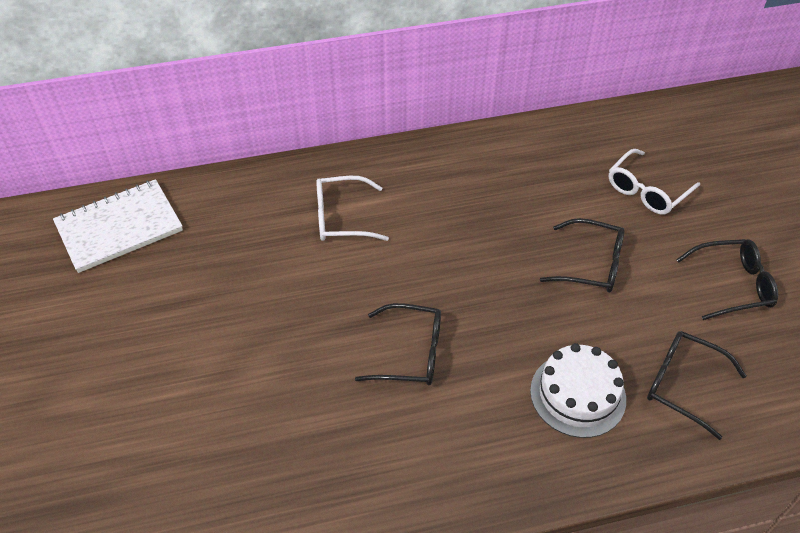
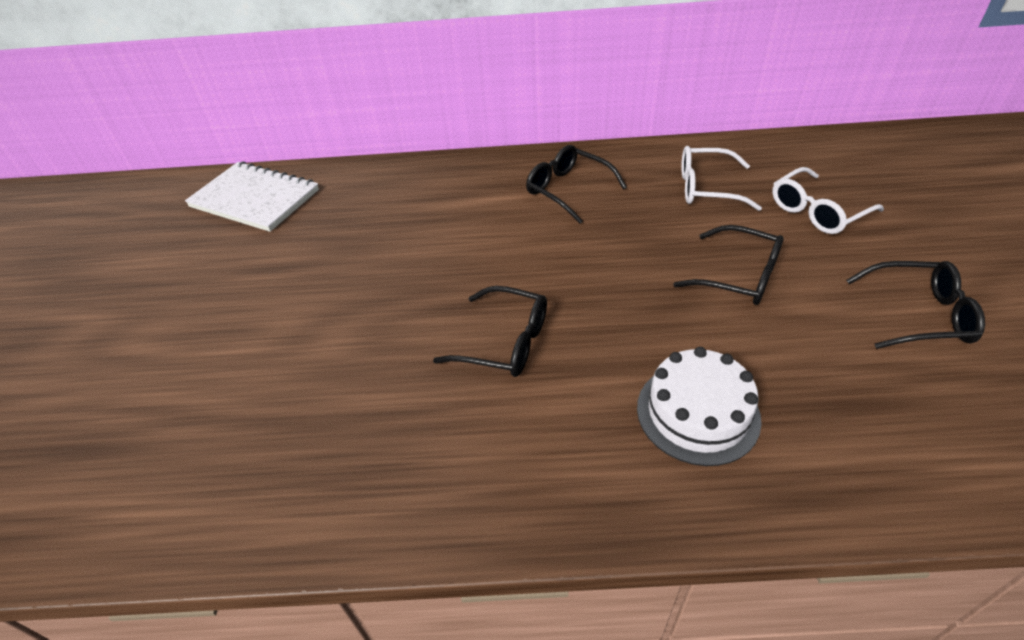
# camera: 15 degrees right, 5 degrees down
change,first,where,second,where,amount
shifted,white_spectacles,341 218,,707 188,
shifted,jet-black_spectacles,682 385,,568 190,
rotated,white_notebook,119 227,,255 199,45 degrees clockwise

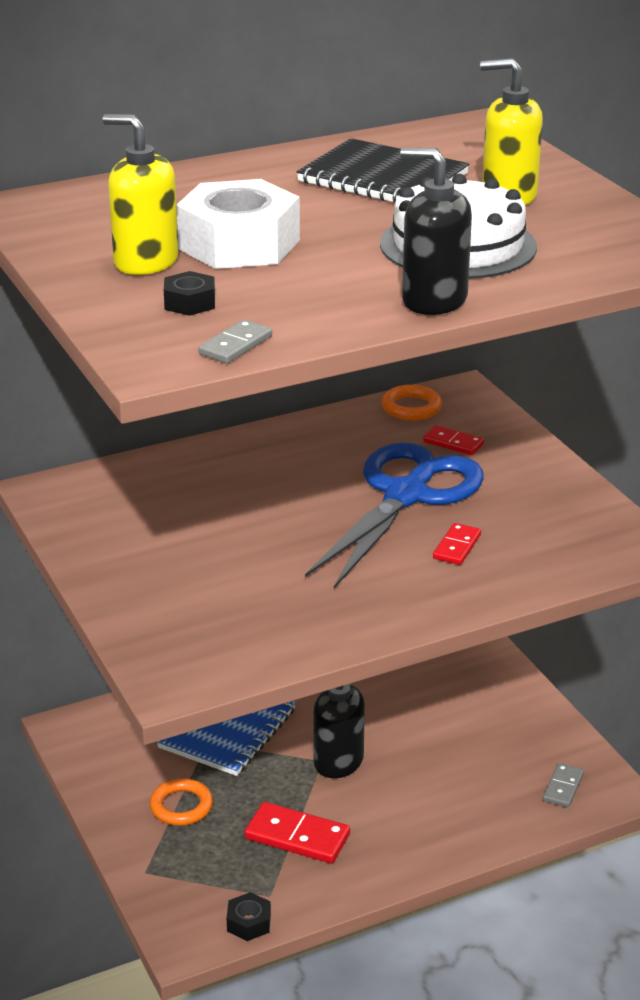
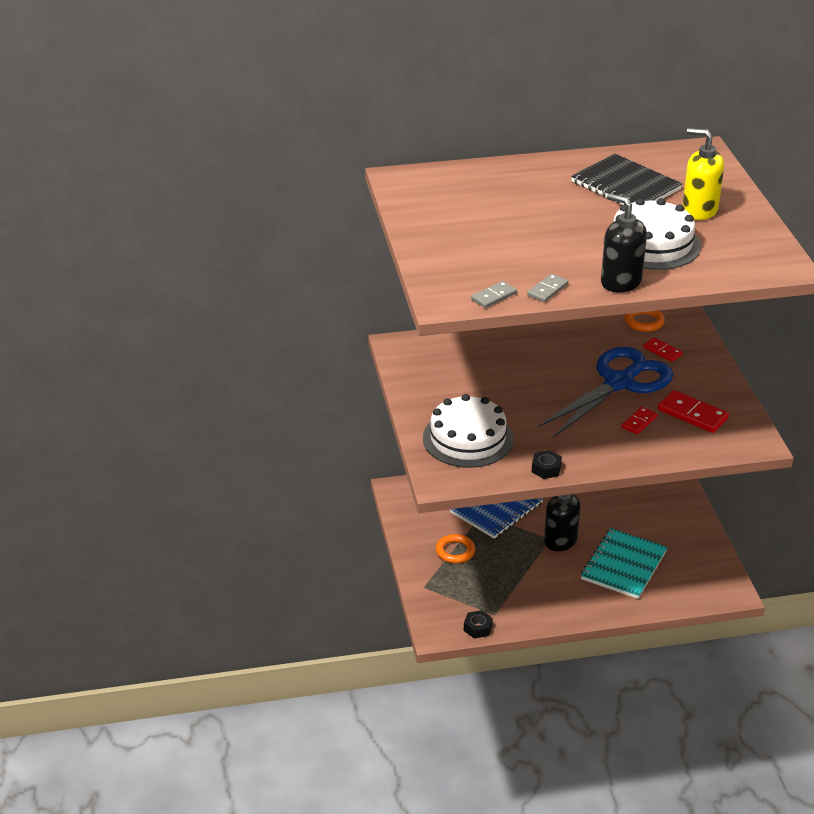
# camera: 15 degrees right, 5 degrees up
change,first,where,second,where,amount
gone,bright_yellow_soap_pump,145 262,,,
gone,white_hexagon_nut,239 244,,,
new,,,white_gateau,468 438,
new,,,turquoise_notebook,623 565,
shifted,jet-black_hexagon_nut,190 302,,546 469,
shifted,scarlet_domino_piece,297 837,,692 414,
shifted,gray_domino_piece,563 787,,547 290,

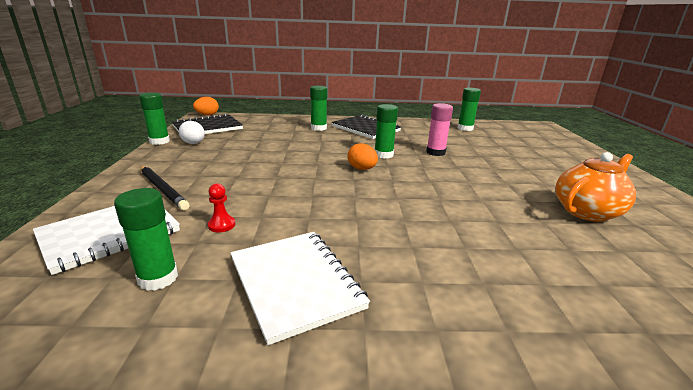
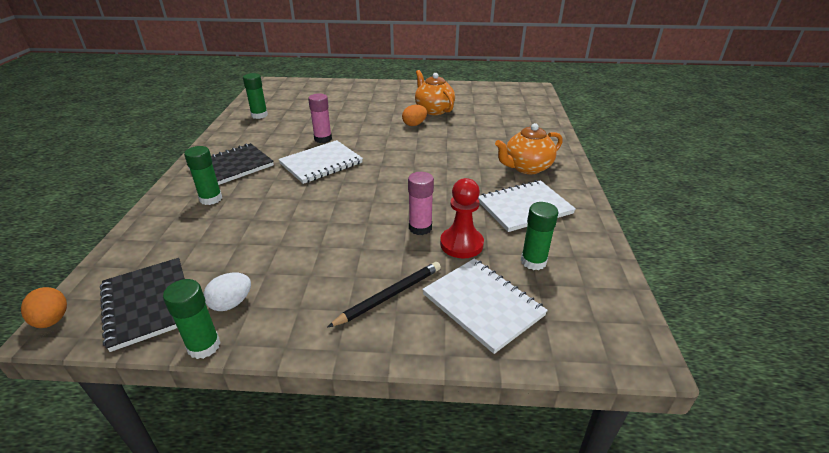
# camera: 85 degrees left, 10 degrees up
change,first,where,second,where,amount
new,,,pink_glue_stick,420 228,
new,,,bright_orange_teapot,526 167,
shifted,bright_orange_egg_shape,362 169,,414 124,
swapped,green_glue_stick,383 155,white_notebook,321 163,
scaled,scarlet_chess_pawn,221 225,,461 244,x1.98

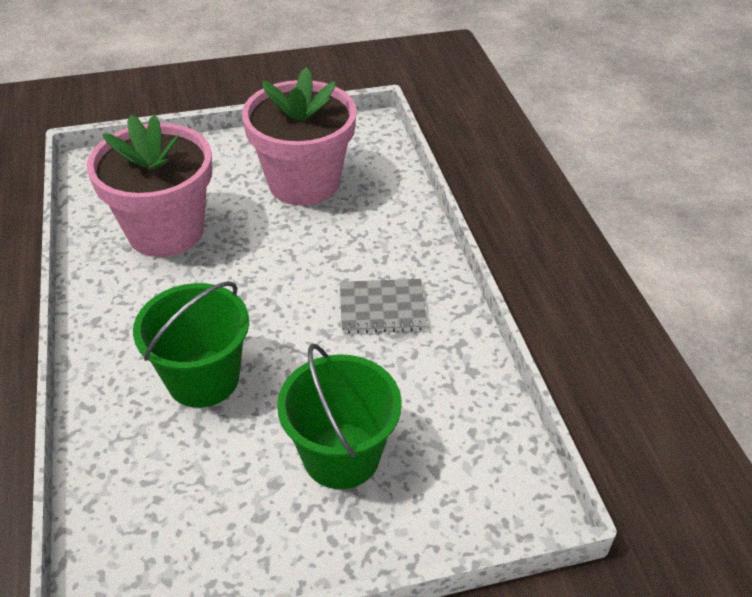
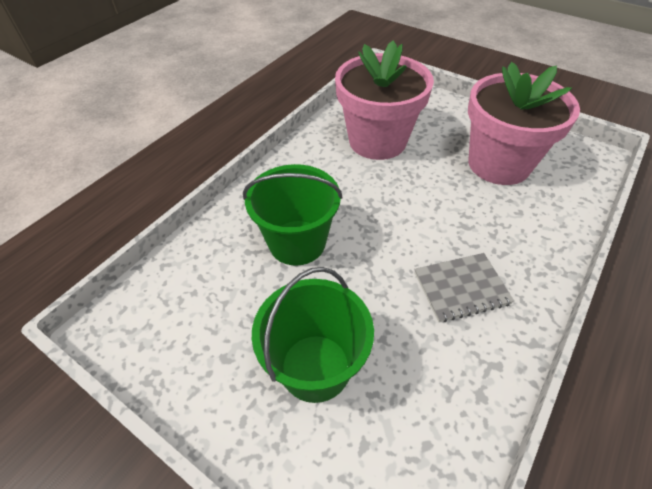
# camera: 50 degrees right, 5 degrees up
change,first,where,second,where,amount
rotated,gray_notebook,382 308,,461 288,60 degrees counterclockwise

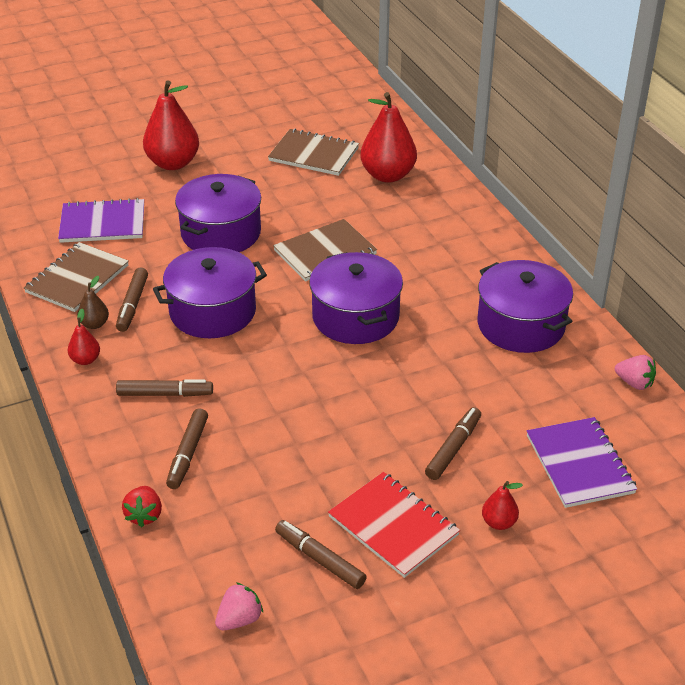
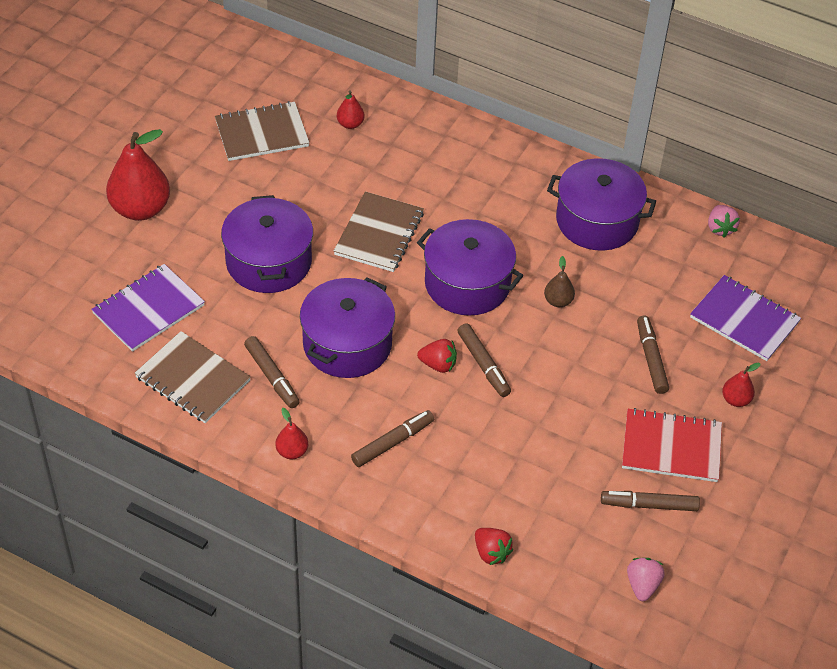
# camera: 40 degrees left, 10 degrees up
change,first,where,second,where,amount
new,,,scarlet_strawberry,438 365,
shifted,dark_brown_pear,94 324,,558 301,
shifted,dark_brown_marker,188 454,,483 364,
rotated,dark_brown_notebook,77 279,,192 379,45 degrees counterclockwise
rotated,pink_strawberry,634 383,,720 228,90 degrees clockwise
scaled,scarlet_pear,388 175,,350 124,x0.47

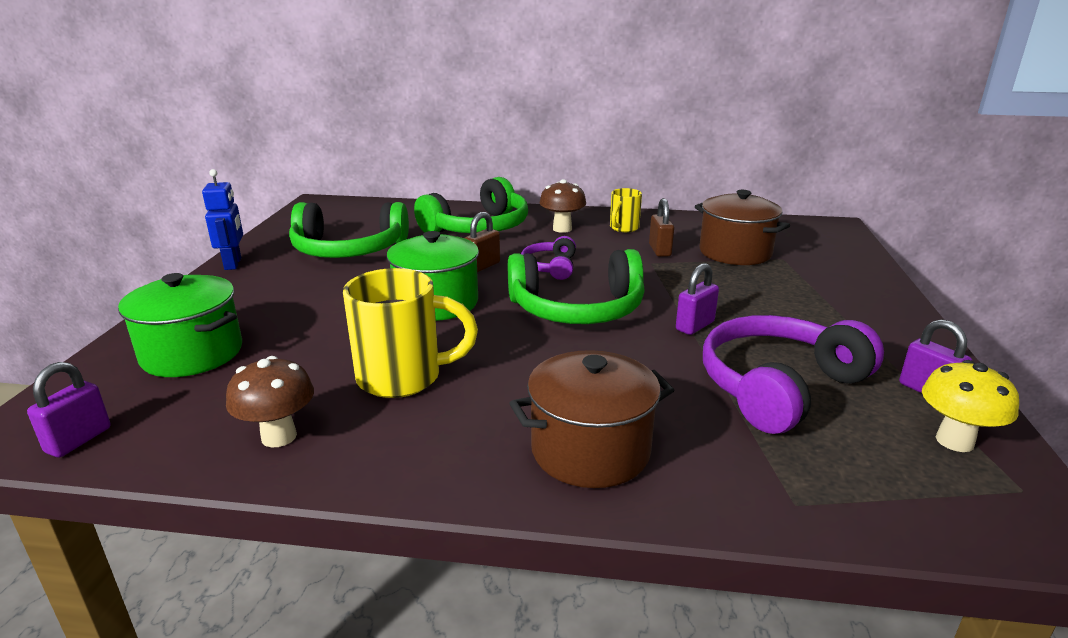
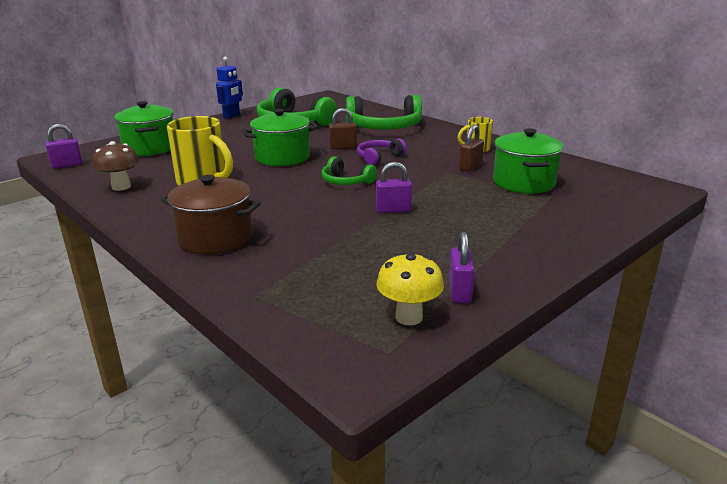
# camera: 40 degrees right, 0 degrees up
change,first,where,second,where,amount
gone,dark_brown_toadstool,562 229,,,
gone,royal_purple_headset,779 386,,,
repainted,dark_brown_stockpot,735 252,green_stockpot,523 182,
scaled,green_headset,577 309,,346 181,x0.53

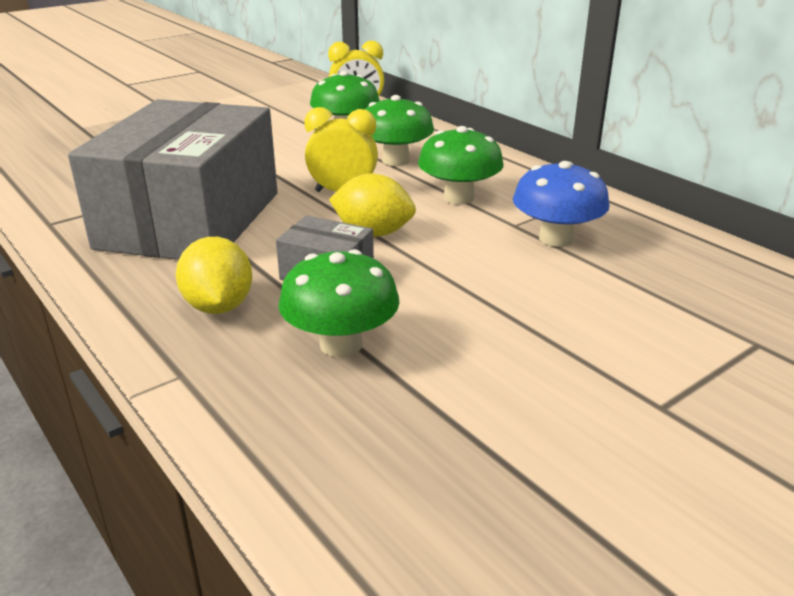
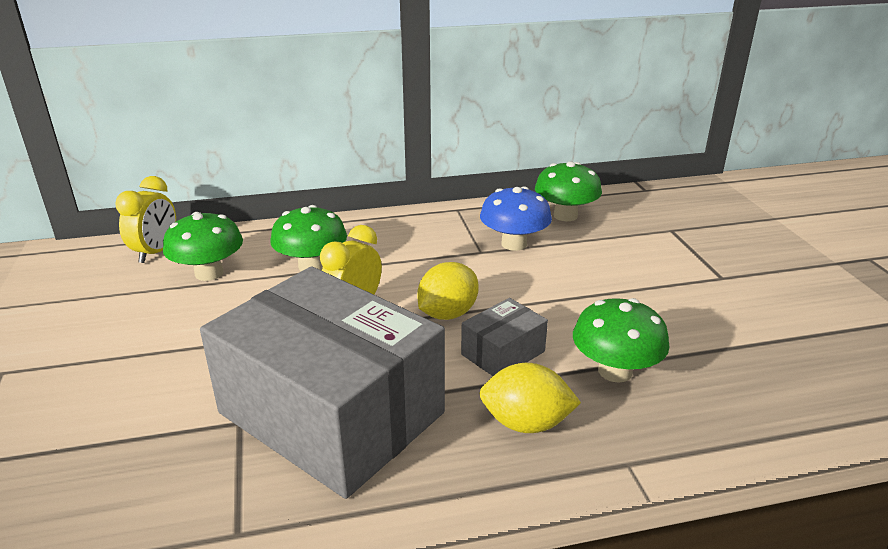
# camera: 65 degrees left, 0 degrees up
change,first,where,second,where,amount
shifted,green_toadstool,459 197,,565 215,

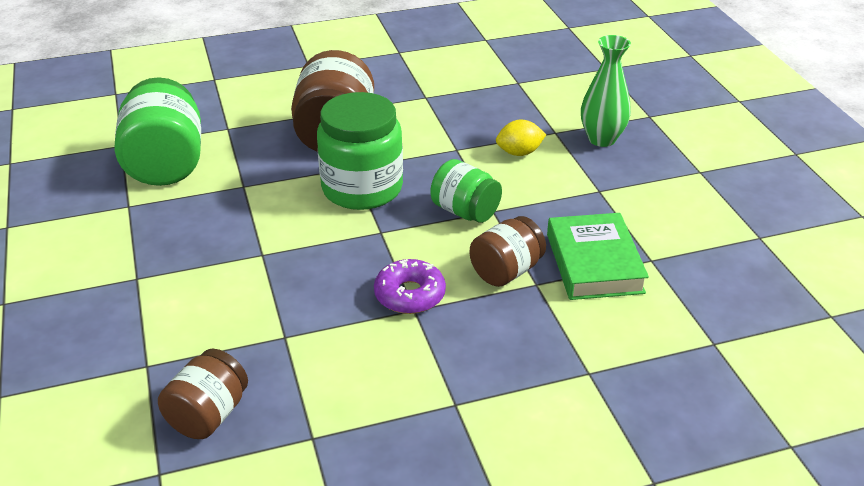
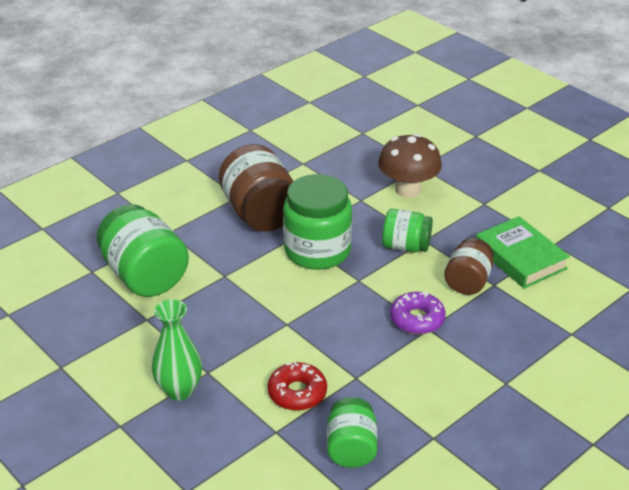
# camera: 25 degrees left, 0 degrees up
change,first,where,second,where,amount
new,,,scarlet_donut,297 393,
shifted,green_tall_vase,601 139,,179 390,
swapped,bright_yellow_toy_lemon,519 153,dark_brown_toadstool,408 190,
repainted,dark_brown_jar,208 415,green_jar,351 448,

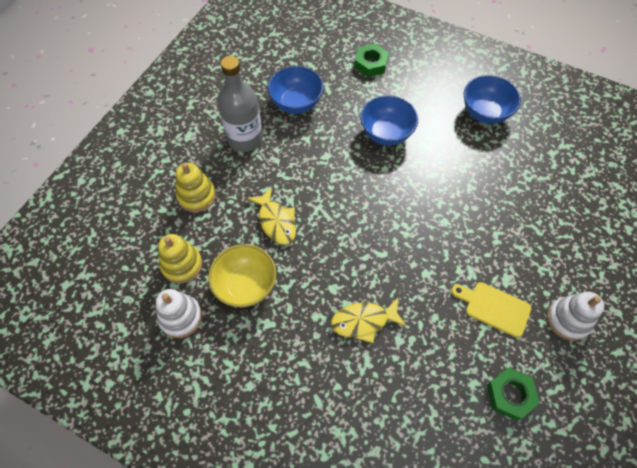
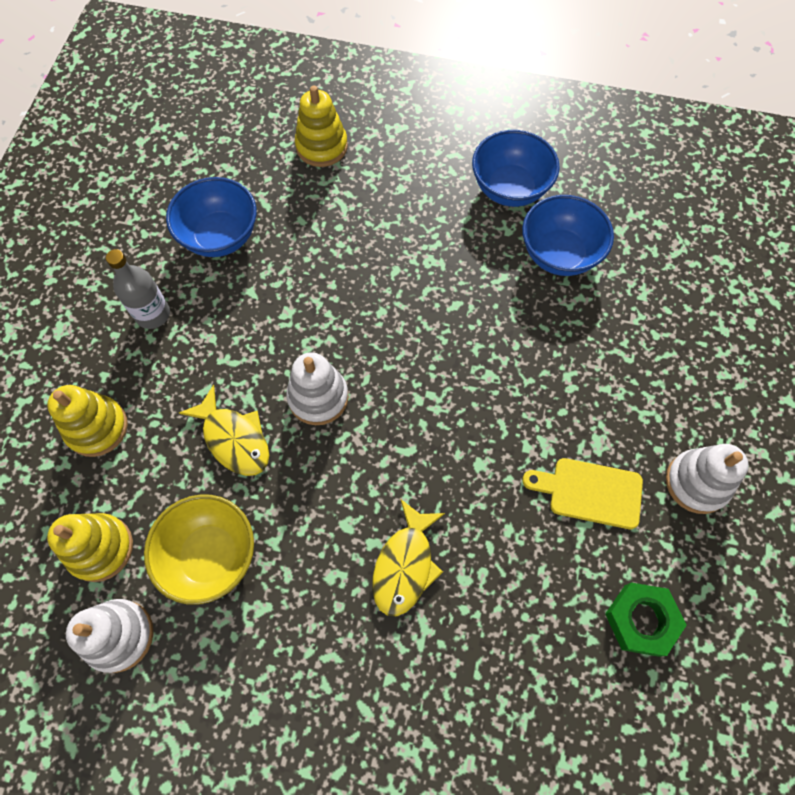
# camera: 15 degrees left, 5 degrees up
change,first,where,second,where,amount
new,,,white_stacking_rings,318 397,
shifted,cobalt_serving_bowl,386 133,,559 254,
swapped,green_hexagon_nut,371 64,bright_yellow_stacking_rings,321 146,
rotated,bright_yellow_fish_figure,364 321,,405 565,45 degrees counterclockwise
scaled,gray_drink_bottle,245 139,,153 314,x0.63

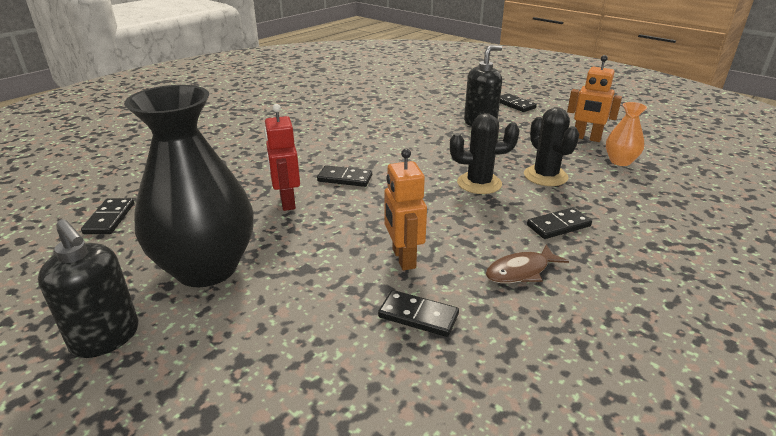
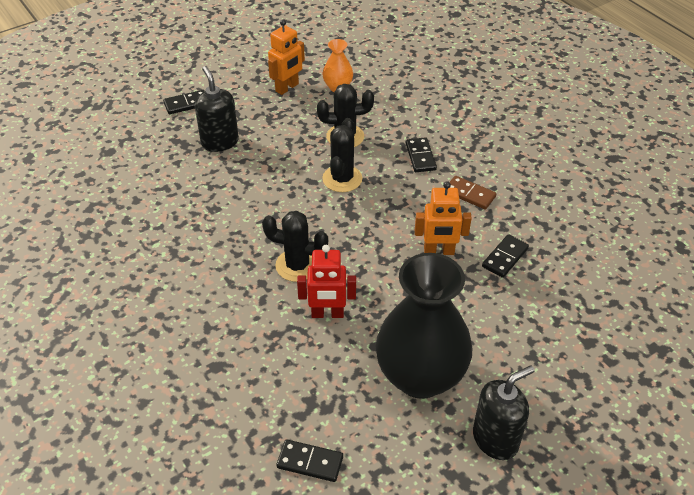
# camera: 75 degrees left, 15 degrees up
change,first,where,second,where,amount
swapped,jet-black_domino_piece,345 178,jet-black_cactus,297 265,
swapped,dark_brown_fish_figure,520 271,dark_brown_domino_piece,469 194,

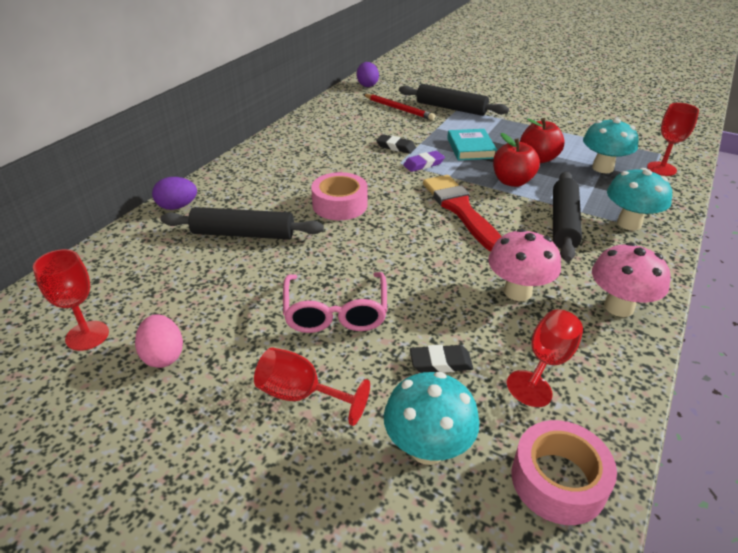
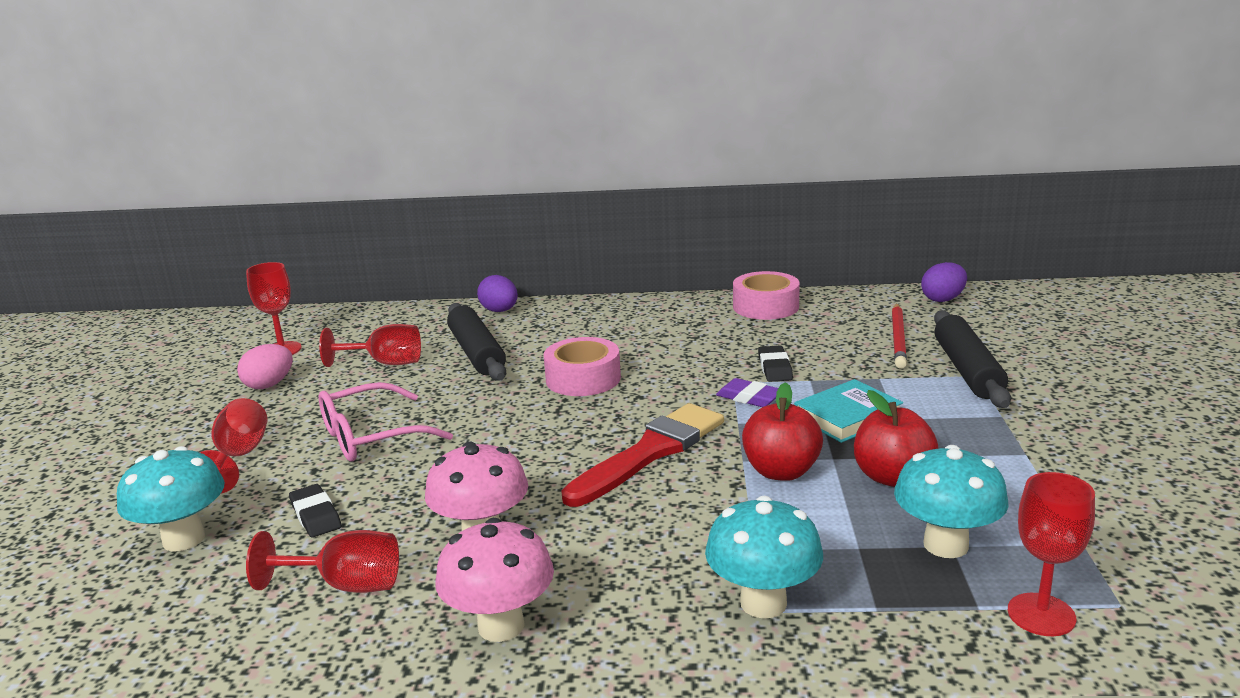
# camera: 65 degrees right, 15 degrees down
change,first,where,second,where,amount
gone,jet-black_rolling_pin,563 222,,,
new,,,scarlet_wine_glass,385 363,
shifted,pink_roll_of_tape,558 480,,765 306,

